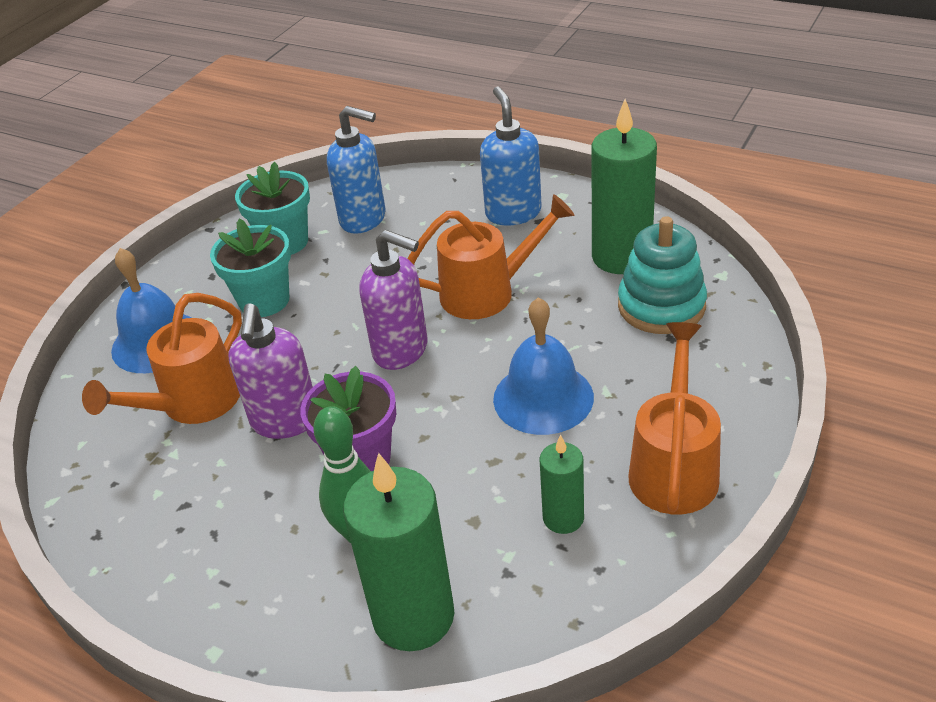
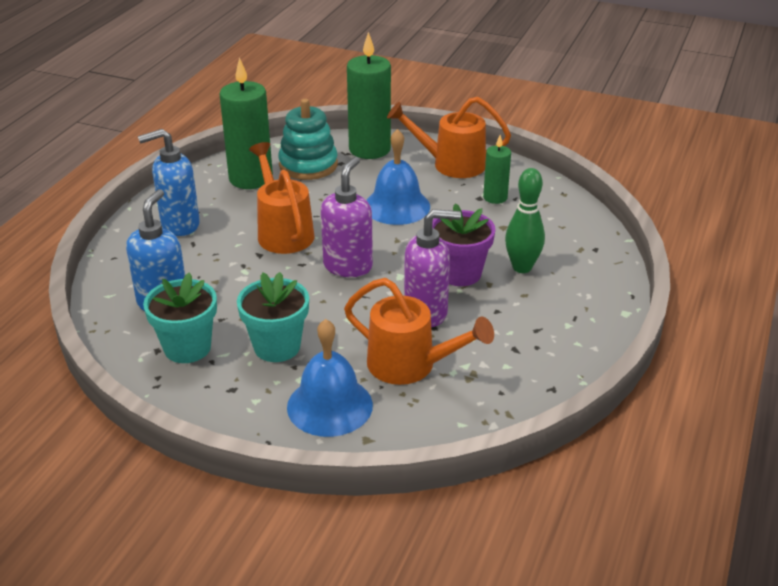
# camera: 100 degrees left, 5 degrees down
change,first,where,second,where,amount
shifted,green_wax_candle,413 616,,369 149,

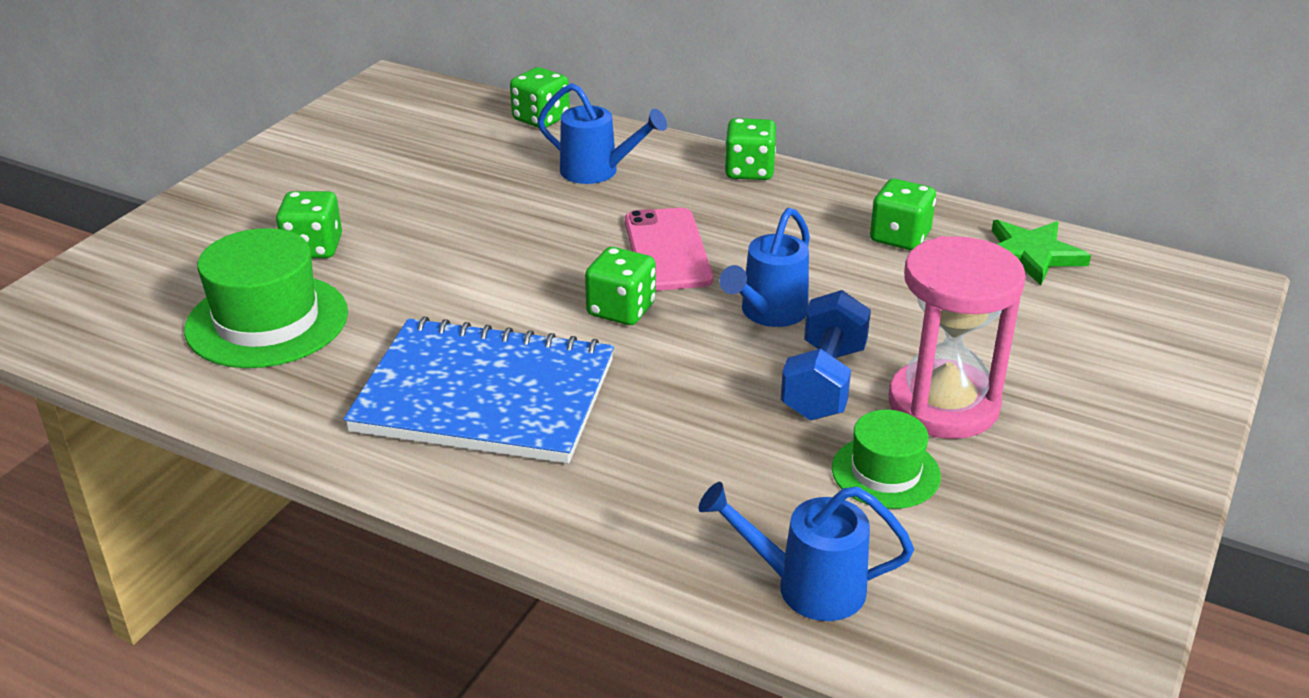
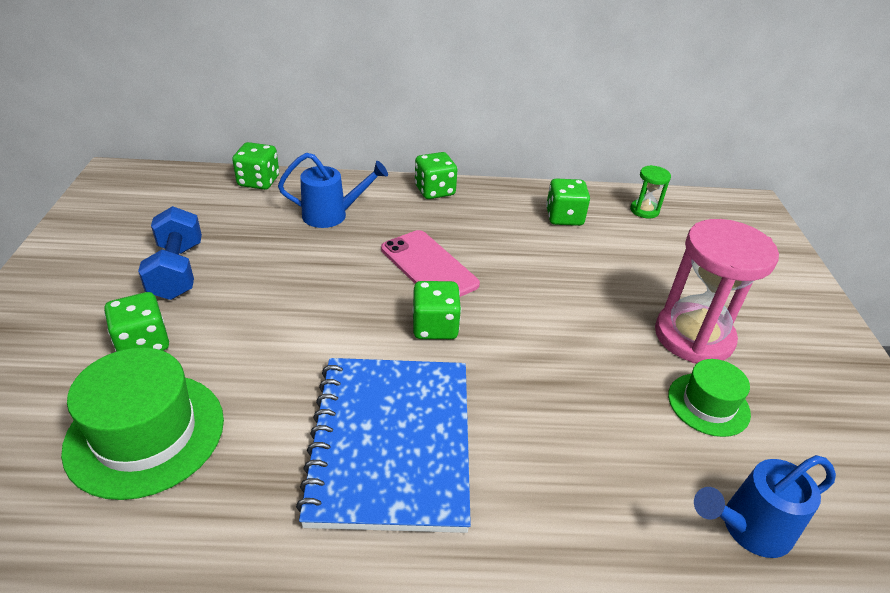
# camera: 30 degrees left, 5 degrees up
change,first,where,second,where,amount
gone,cobalt_watering_can,769 313,,,
shifted,cobalt_dumbbell,824 382,,177 271,
swapped,green_star_shape,1031 255,green_sand_timer,644 210,
rotated,cobalt_notebook,485 396,,391 443,75 degrees counterclockwise

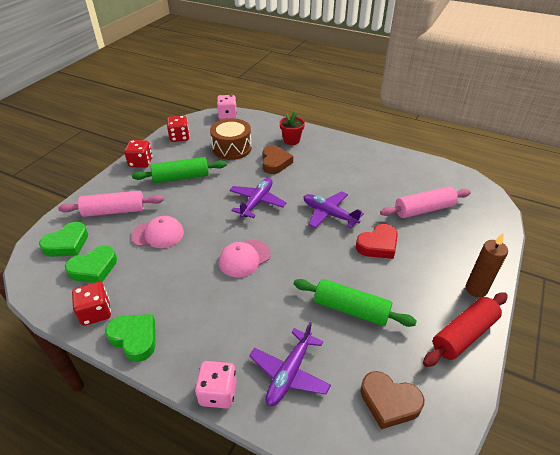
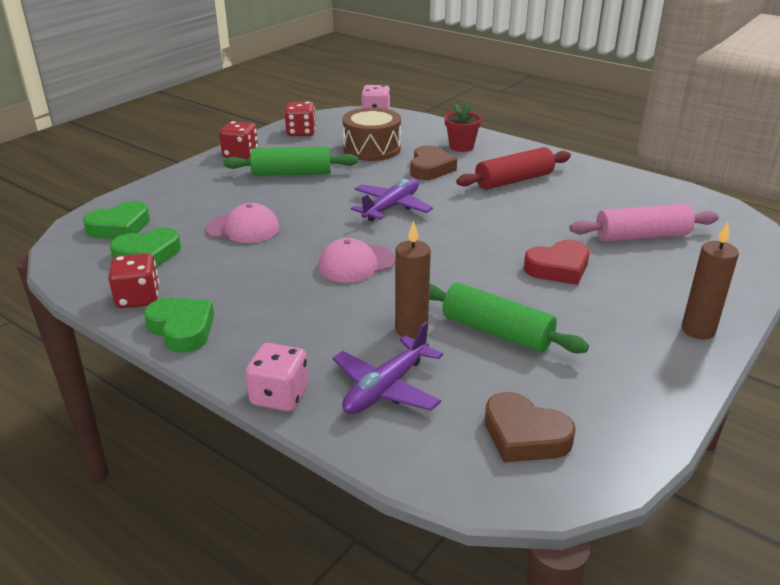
# camera: 10 degrees right, 10 degrees down
change,first,where,second,where,amount
gone,pink_rolling_pin,114 211,,,
gone,royal_purple_toy_plane,329 214,,,
new,,,dark_brown_wax_candle,411 329,
shifted,scarlet_rolling_pin,463 334,,513 180,

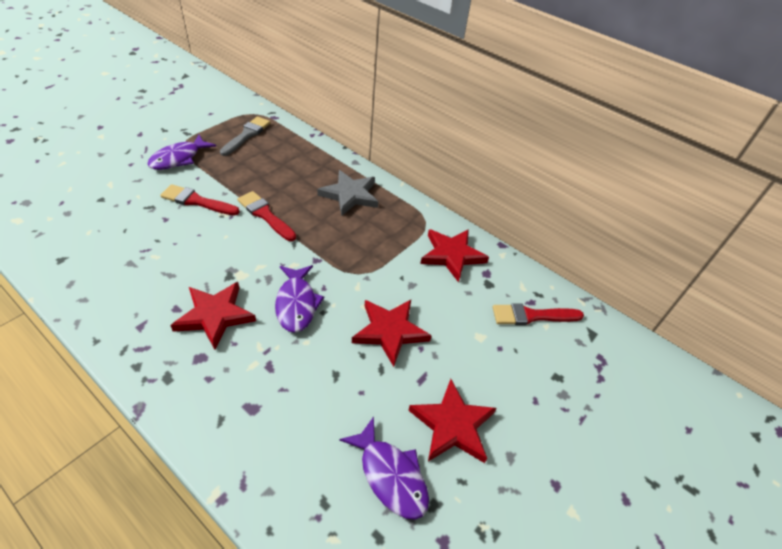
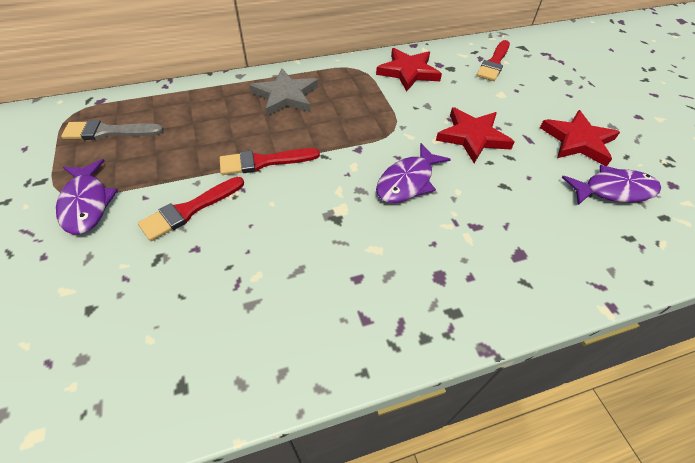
# camera: 55 degrees left, 5 degrees up
change,first,where,second,where,amount
gone,scarlet_star_shape,215 316,,,
rotated,gray_paint_brush,246 135,,108 132,60 degrees counterclockwise
rotated,royal_purple_fish_figure,296 304,,407 181,105 degrees clockwise

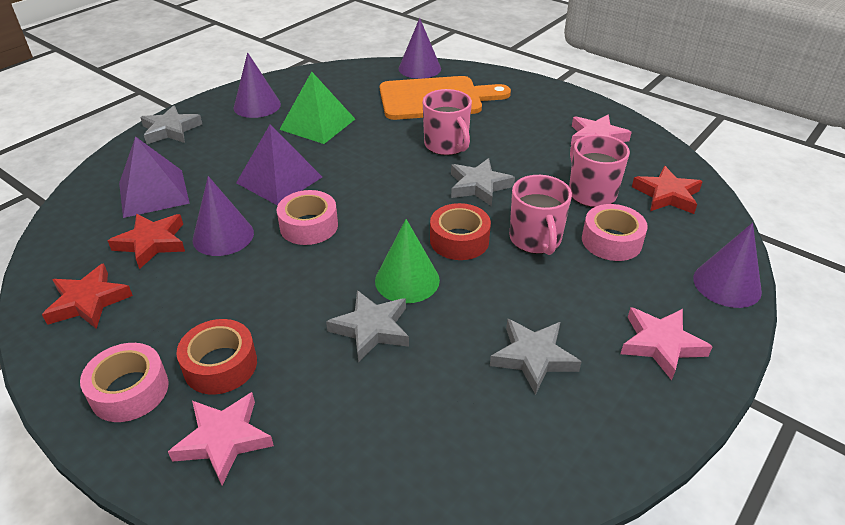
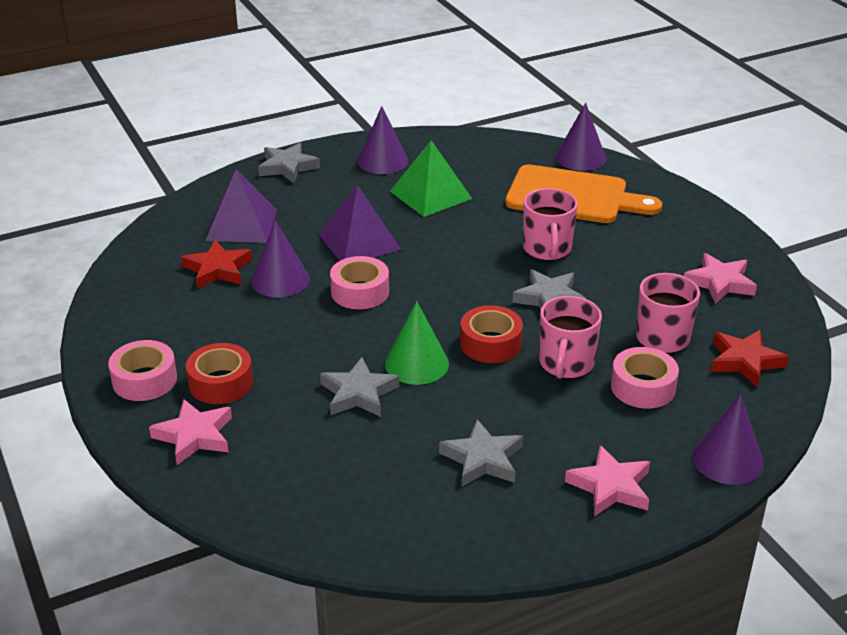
# camera: 25 degrees right, 5 degrees down
change,first,where,second,where,amount
gone,scarlet_star_shape,88 301,,,

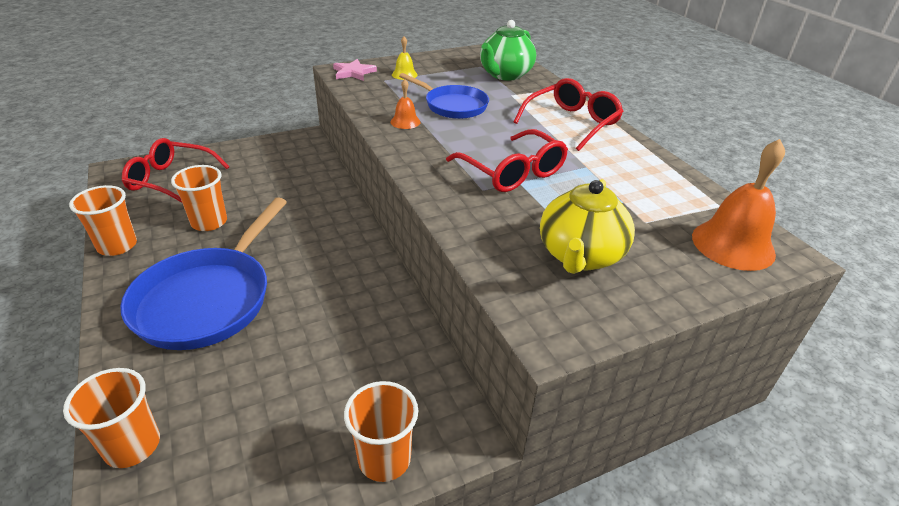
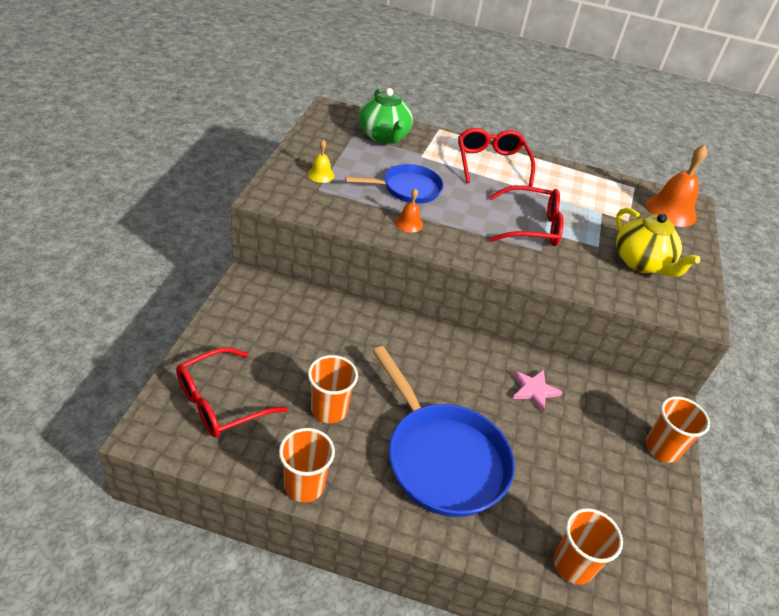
# camera: 55 degrees left, 5 degrees up
change,first,where,second,where,amount
shifted,pink_star_shape,353 72,,534 390,

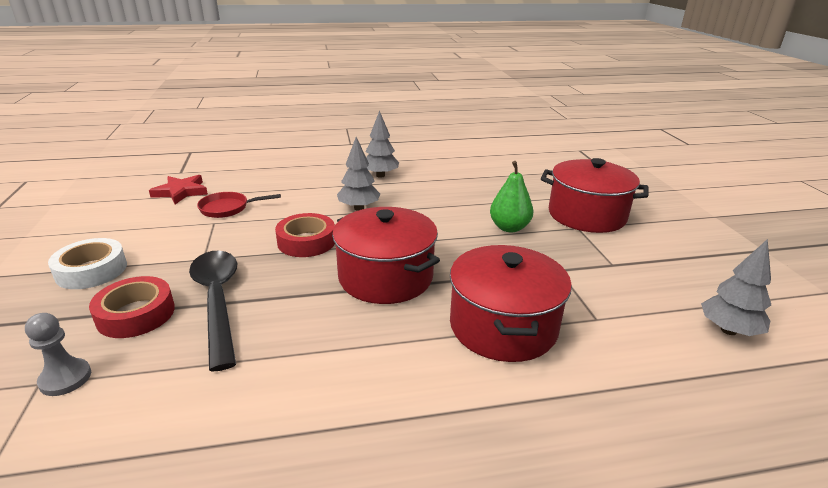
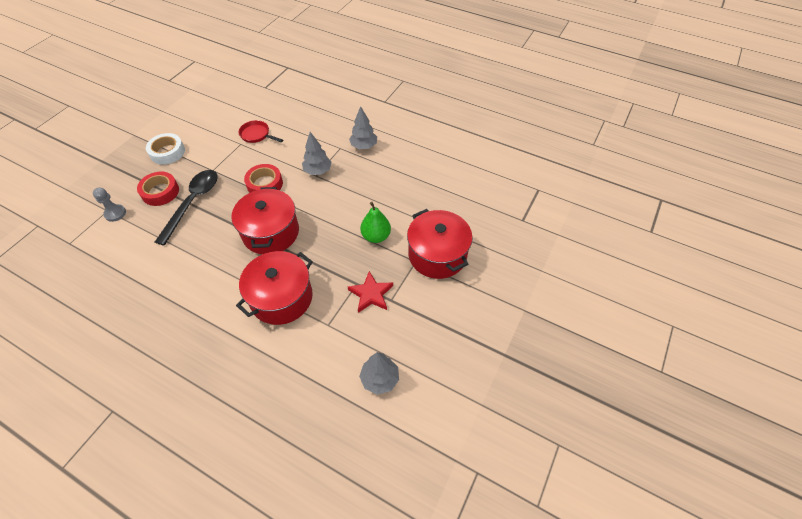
# camera: 40 degrees right, 25 degrees up
change,first,where,second,where,amount
shifted,scarlet_star_shape,181 192,,371 294,

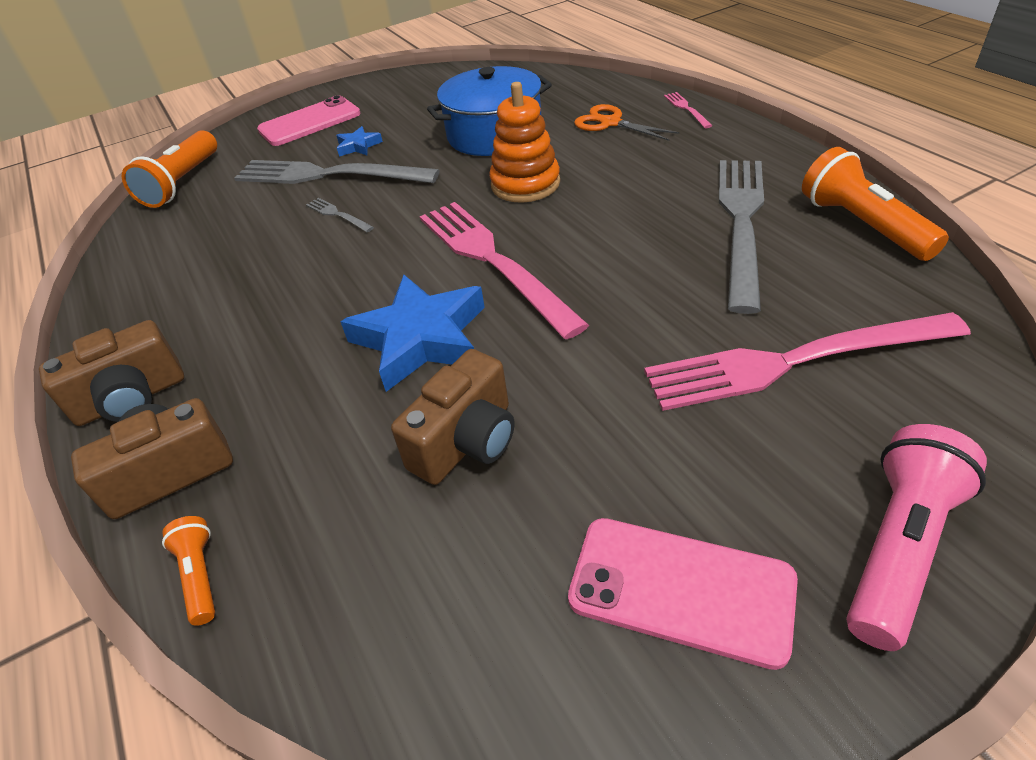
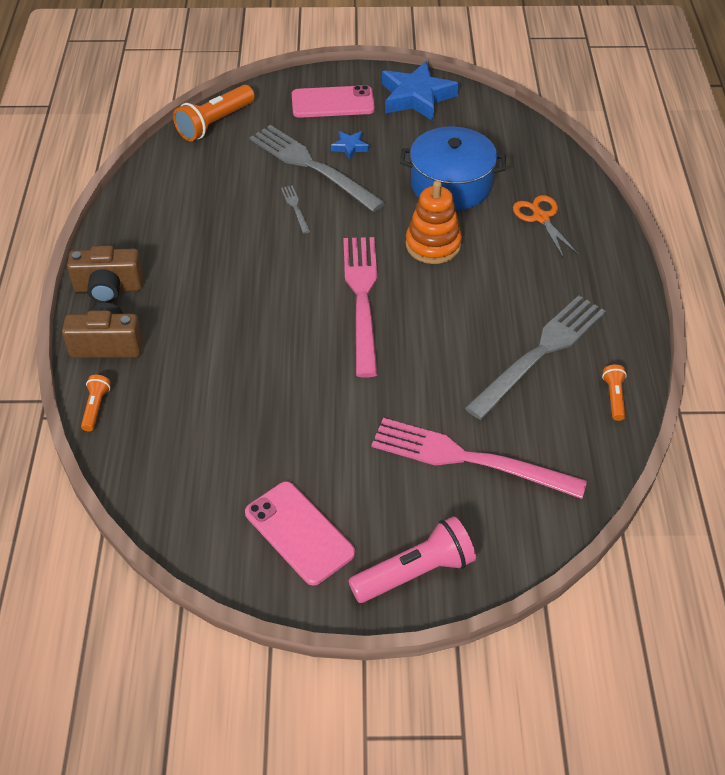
# camera: 25 degrees right, 5 degrees up
change,first,where,second,where,amount
gone,dark_brown_photo_camera,466 441,,,
gone,pink_table_fork,686 109,,,
shifted,cobalt_star_shape,421 339,,416 97,
scaled,bright_orange_flashlight,862 225,,614 397,x0.52

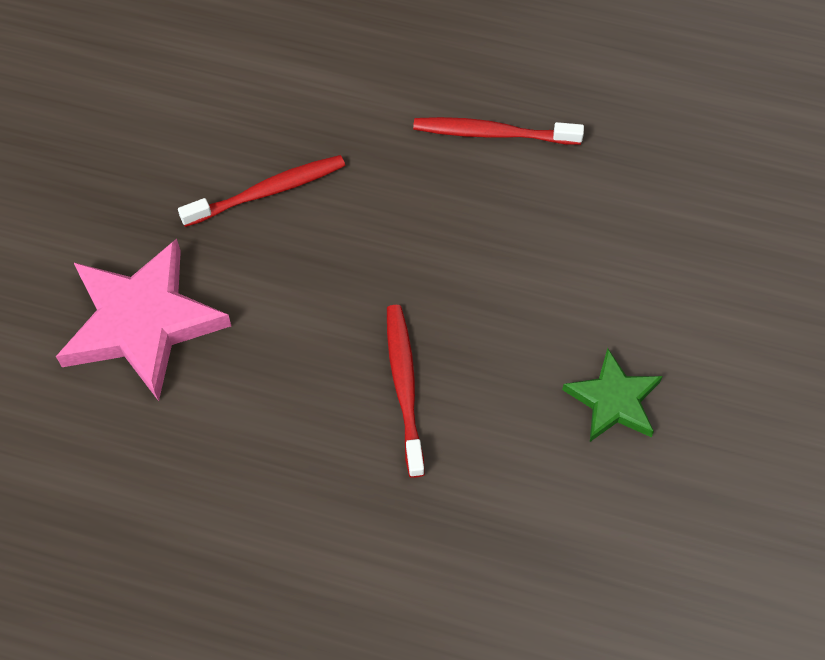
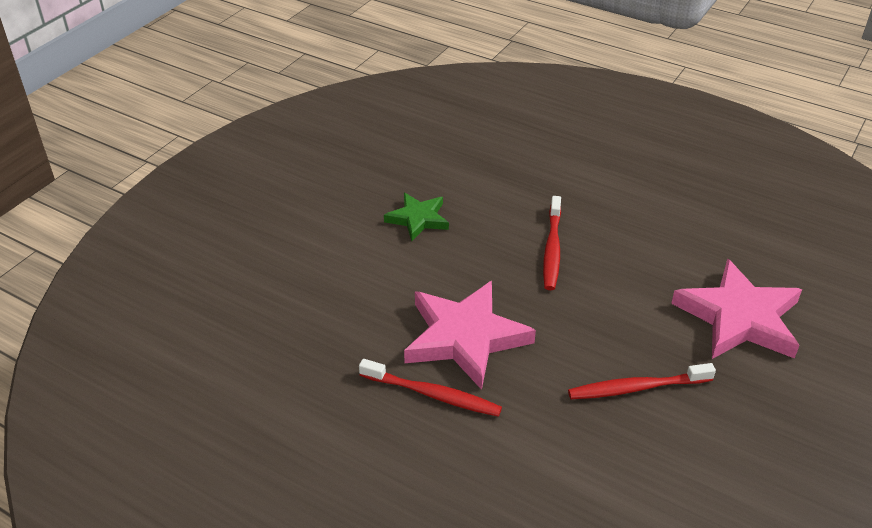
# camera: 165 degrees left, 20 degrees down
change,first,where,second,where,amount
new,,,pink_star_shape,465 337,

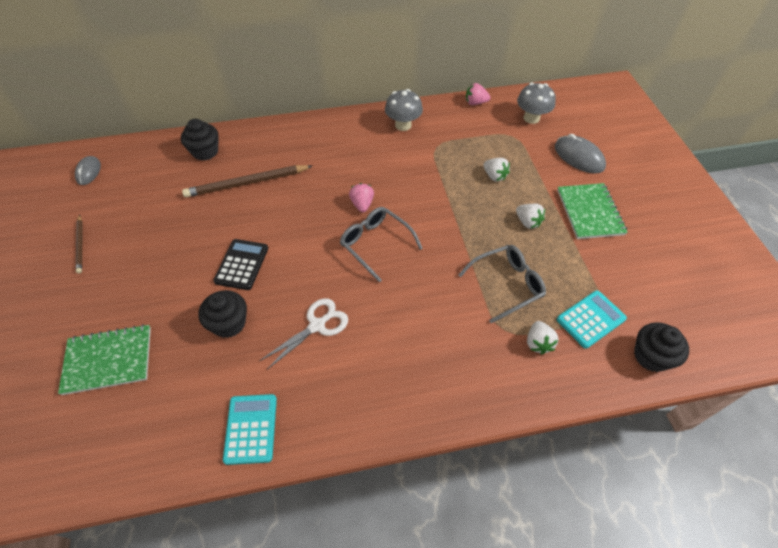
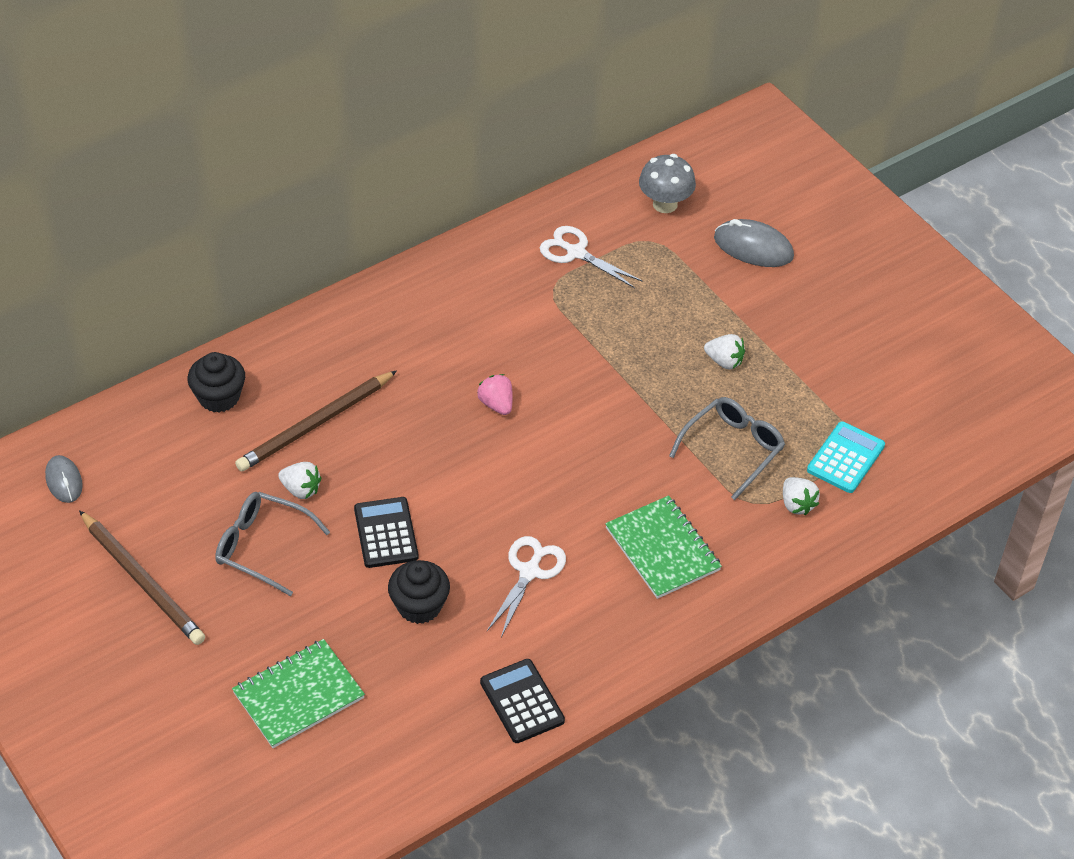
# camera: 25 degrees left, 5 degrees down
change,first,where,second,where,amount
gone,gray_toadstool,403 125,,,
gone,pink_strawberry,475 103,,,
gone,jet-black_muffin,651 356,,,
new,,,white_shears,576 253,
shifted,gray_spectacles,376 244,,262 547,
shifted,white_strawberry,494 176,,301 489,
shifted,green_notebook,589 212,,662 549,
repainted,turquoise_adding_machine,251 429,jet-black_adding_machine,522 701,
scaled,dark_brown_wooden_pencil,80 245,,142 581,x1.84

